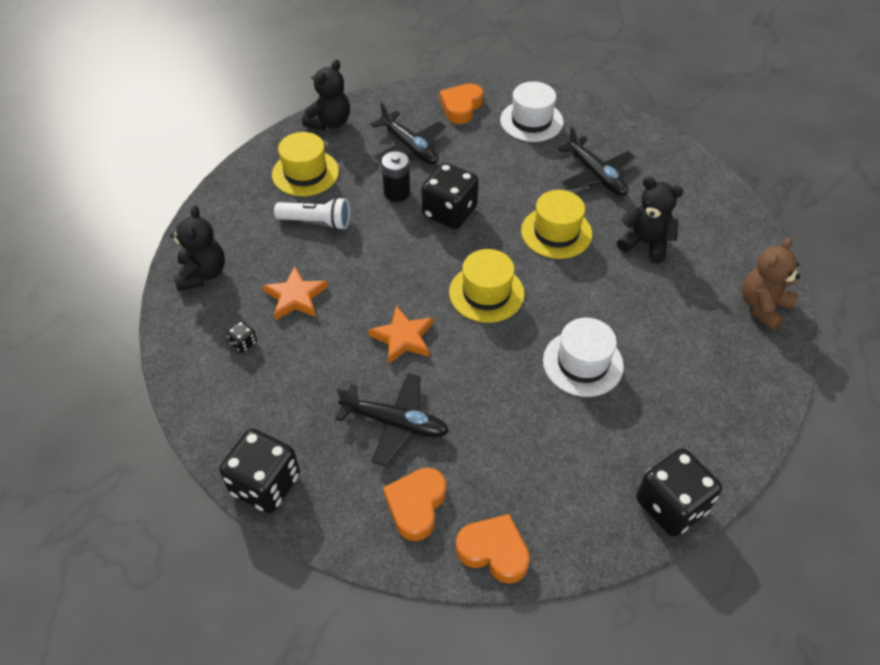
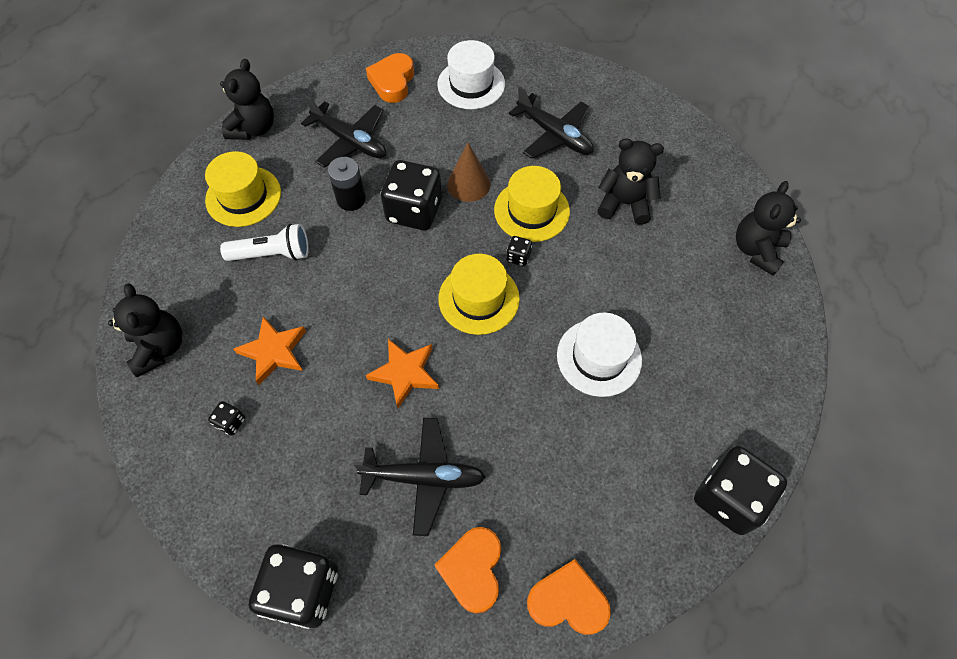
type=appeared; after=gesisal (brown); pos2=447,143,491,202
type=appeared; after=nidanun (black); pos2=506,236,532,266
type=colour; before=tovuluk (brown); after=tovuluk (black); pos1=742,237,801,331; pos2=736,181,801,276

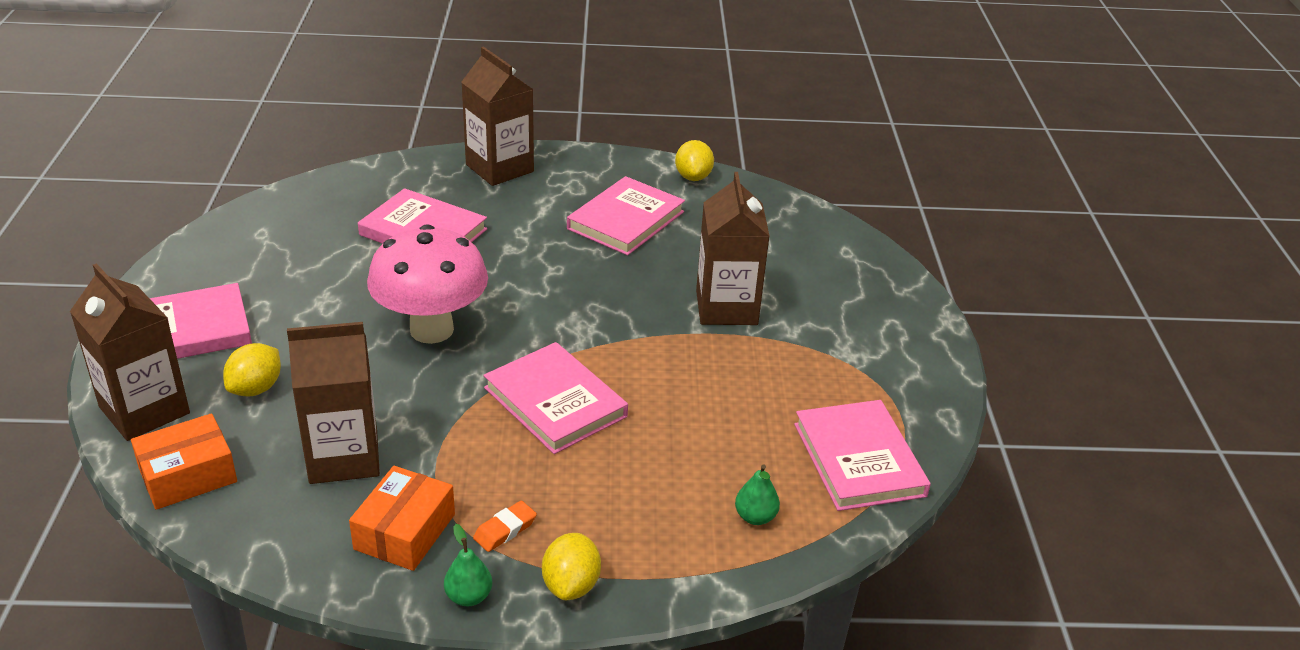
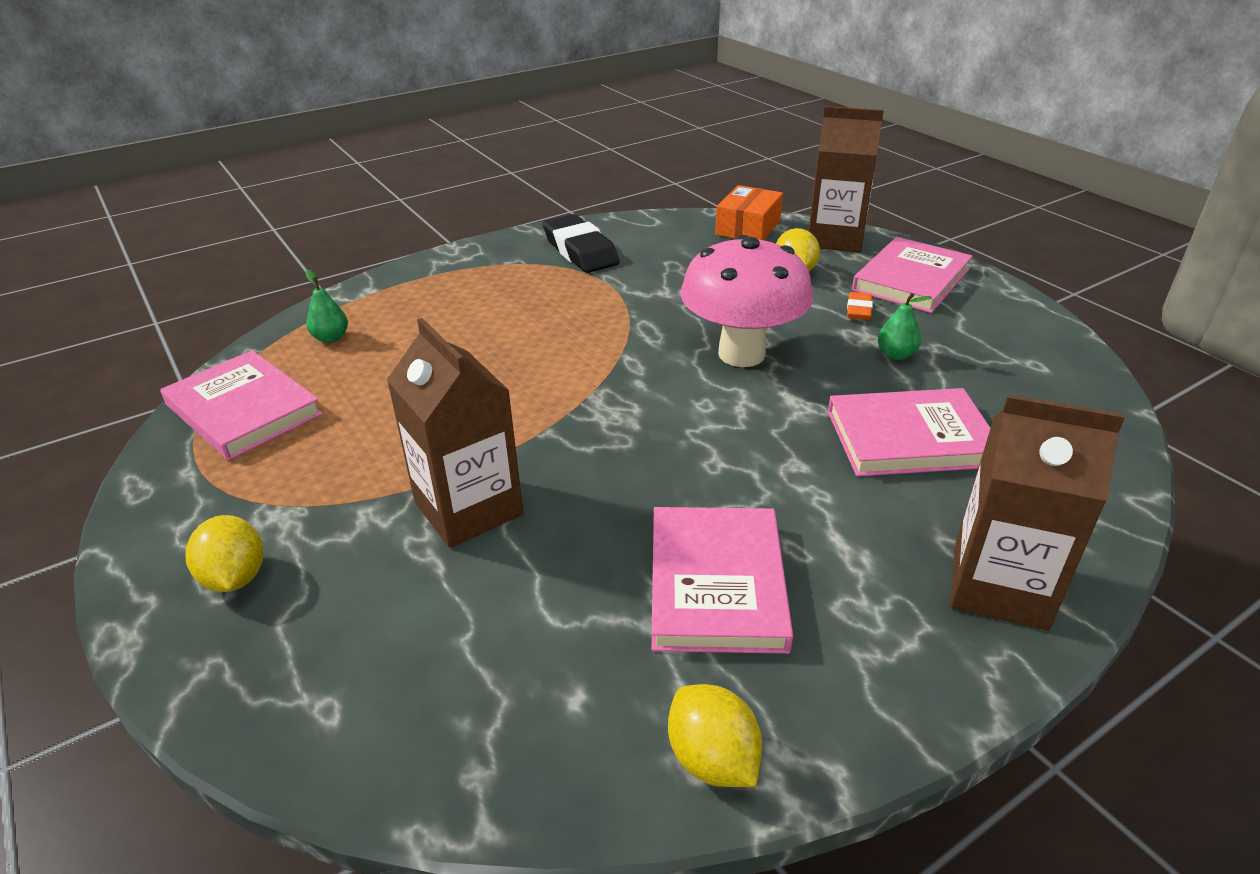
type=relocated; before=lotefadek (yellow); pos1=542,533,601,600; pos2=186,515,264,592
type=exchanged; before=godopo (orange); after=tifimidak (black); pos1=349,466,455,571; pos2=543,214,619,273
type=relocated; before=tifimidak (orange); pos1=473,501,537,552; pos2=847,292,873,320
type=relocated; before=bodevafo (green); pos1=444,524,492,606; pos2=878,293,932,360
type=missing; before=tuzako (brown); pos1=287,322,380,484
type=missing; before=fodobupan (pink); pos1=484,342,628,454

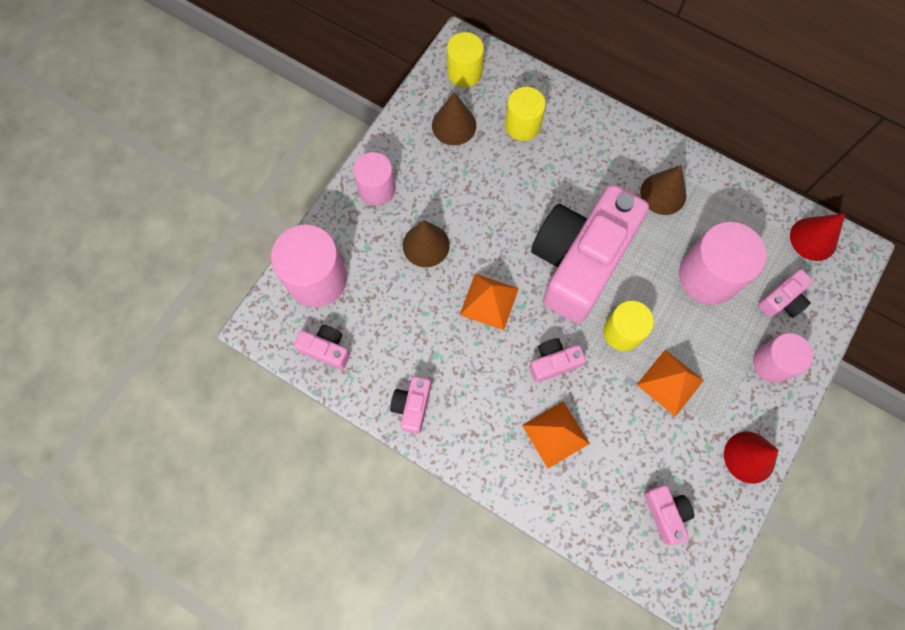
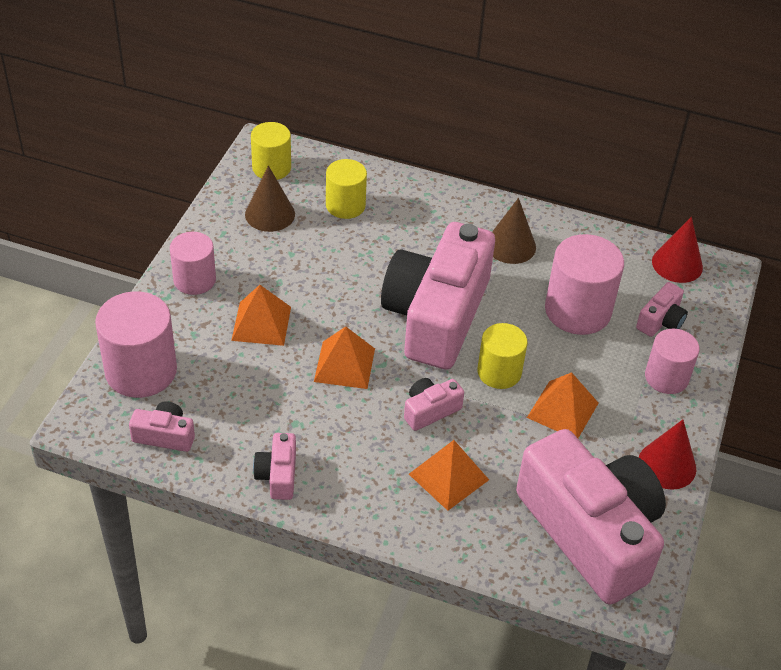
type=exchanged; before=gesisal (brown); after=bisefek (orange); pos1=403,220,450,267; pos2=231,285,291,346
type=size; before=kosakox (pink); pos1=644,485,694,545; pos2=516,429,666,605; scale=2.5

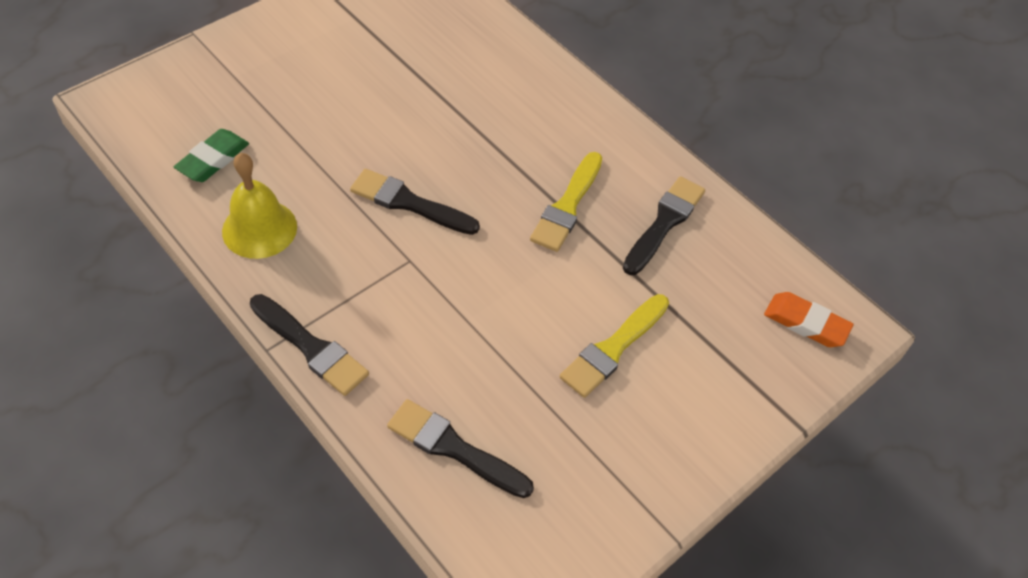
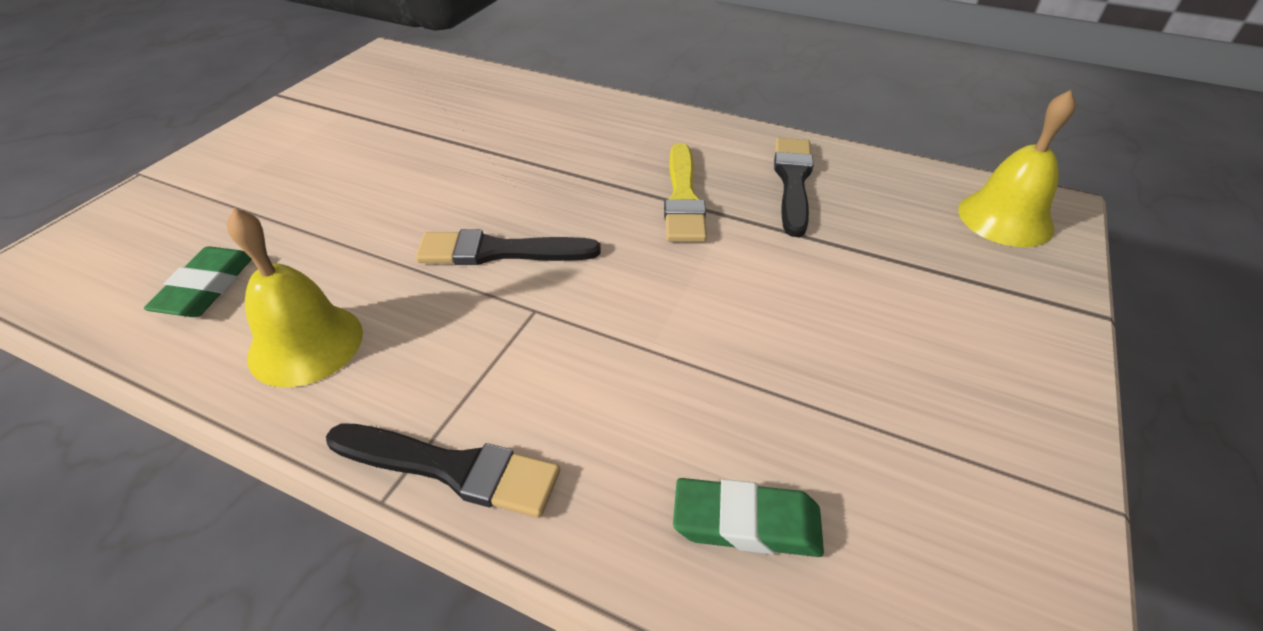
type=exchanged; before=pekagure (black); after=tifimidak (green); pos1=387,399,534,498; pos2=673,478,824,557
type=exchanged; before=tifimidak (orange); after=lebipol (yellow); pos1=764,292,854,347; pos2=958,90,1076,247
type=missing; before=pekagure (yellow); pos1=560,294,669,398

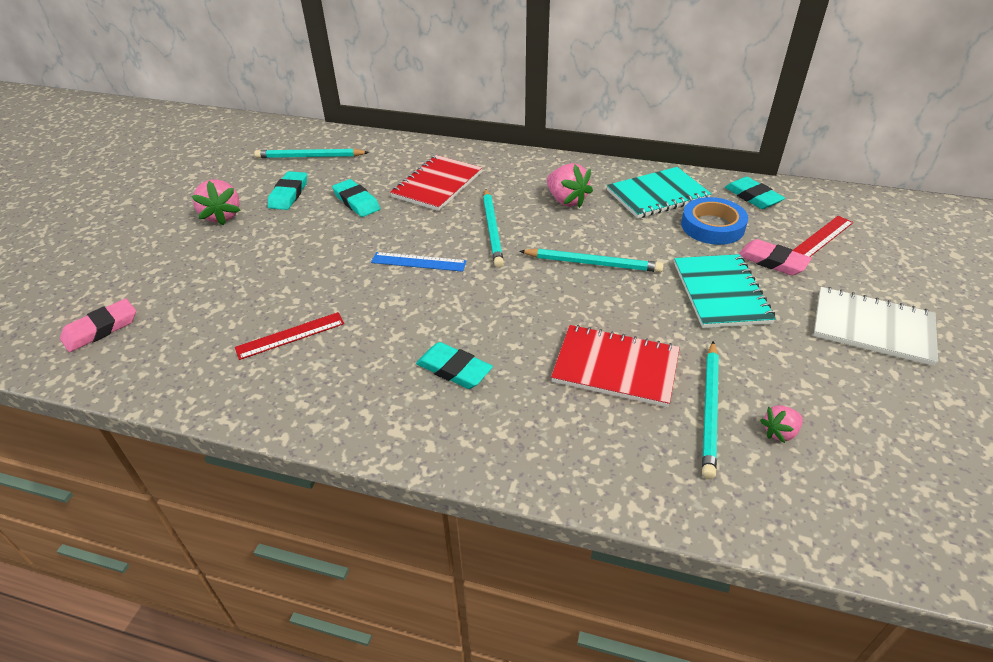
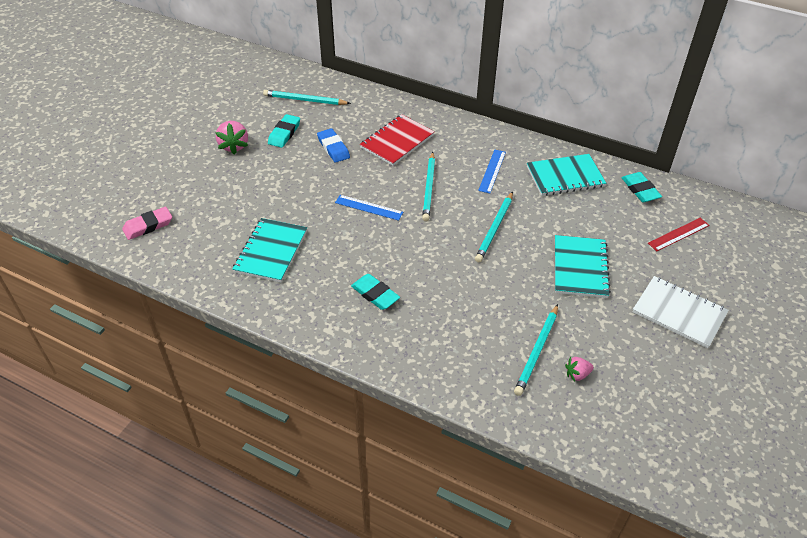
type=exchanged; before=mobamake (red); after=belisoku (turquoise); pos1=235,312,344,360; pos2=232,218,307,282
type=colour; before=tifimidak (turquoise); after=tifimidak (blue); pos1=332,179,380,217; pos2=317,128,350,163
type=spun; before=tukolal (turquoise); pos1=520,248,664,272; pos2=475,192,513,262; turn=90
type=exchanged; before=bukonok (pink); after=mobamake (blue); pos1=547,163,593,208; pos2=478,150,506,193
type=missing; before=belisoku (red); pos1=551,325,680,407
type=missing; before=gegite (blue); pos1=681,197,748,245
type=missing; before=tifimidak (pink); pos1=739,239,812,275

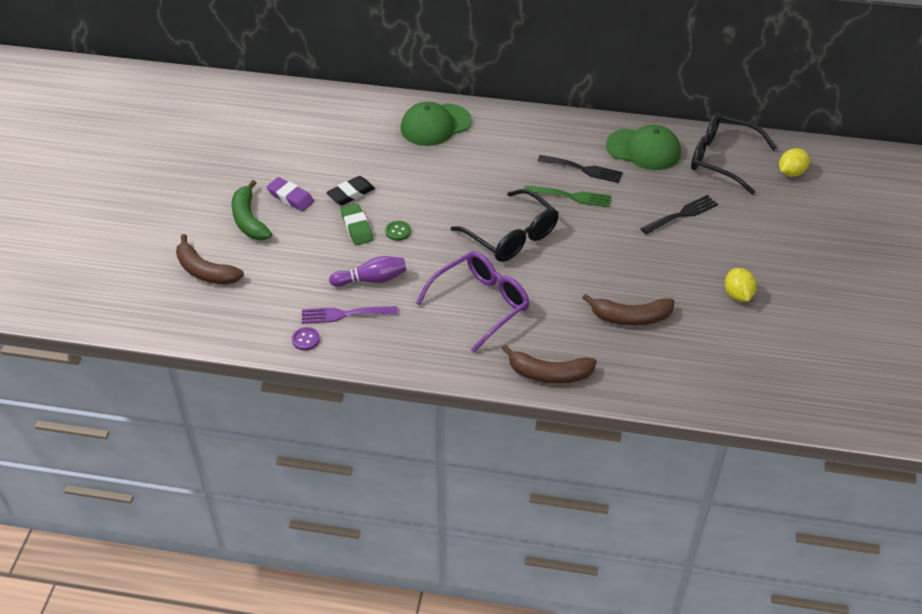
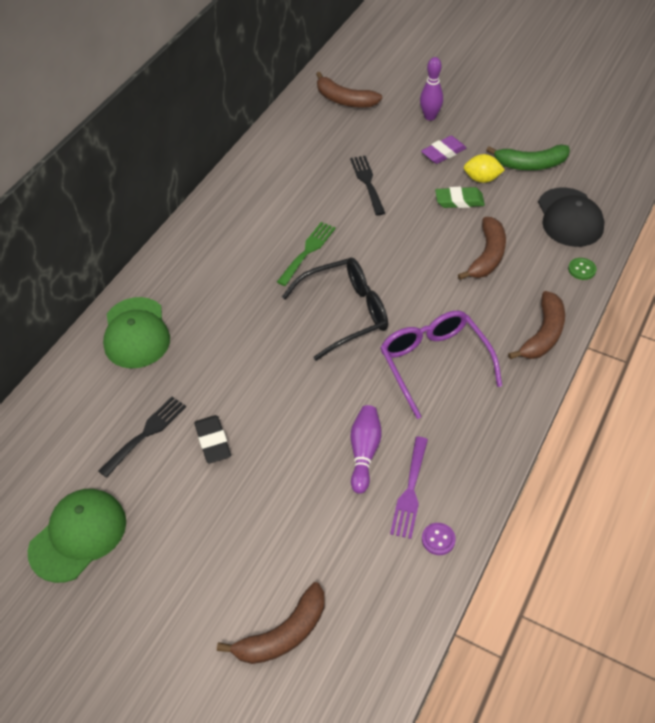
type=relocated; before=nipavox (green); pos1=606,125,681,170; pos2=28,489,126,583
type=relocated; before=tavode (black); pos1=538,155,623,183; pos2=98,397,186,478
type=exchanged; before=lotefadek (yellow); after=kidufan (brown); pos1=779,148,809,177; pos2=316,72,382,108
type=appeared; after=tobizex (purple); pos2=420,57,443,121
type=relocated; before=tifimidak (purple); pos1=267,177,314,211; pos2=421,136,466,164
type=relocated; before=tifimidak (green); pos1=341,204,373,245; pos2=435,187,485,208
type=relocated; before=kidufan (green); pos1=231,180,272,240; pos2=486,145,570,170
type=appeared; after=nipavox (black); pos2=538,187,605,247
type=relocated; before=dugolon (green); pos1=385,221,411,241; pos2=568,258,596,280
type=missing; before=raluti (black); pos1=691,112,776,195

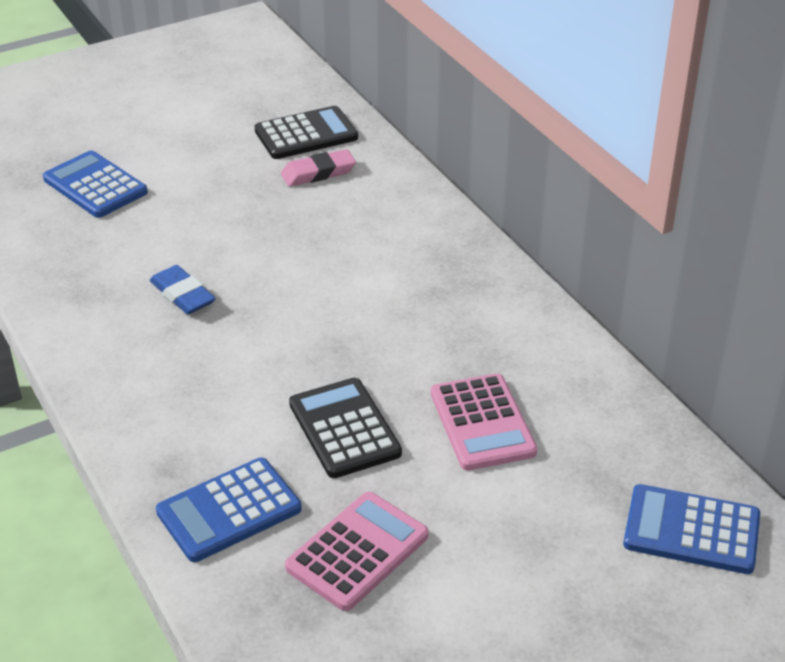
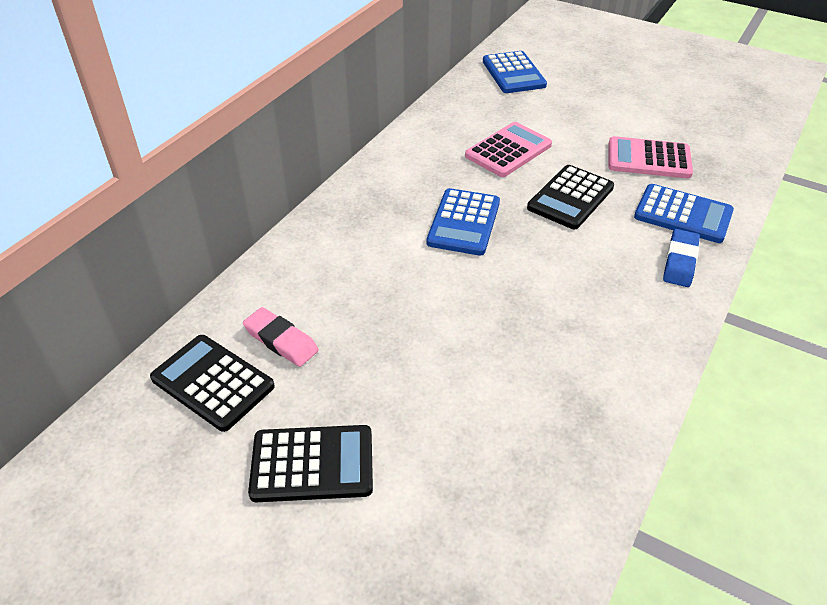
type=appeared; after=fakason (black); pos2=248,425,373,502
type=relocated; before=fakason (blue); pos1=43,151,148,218; pos2=426,188,500,256
type=relocated; before=tifimidak (blue); pos1=150,265,216,314; pos2=663,229,700,287

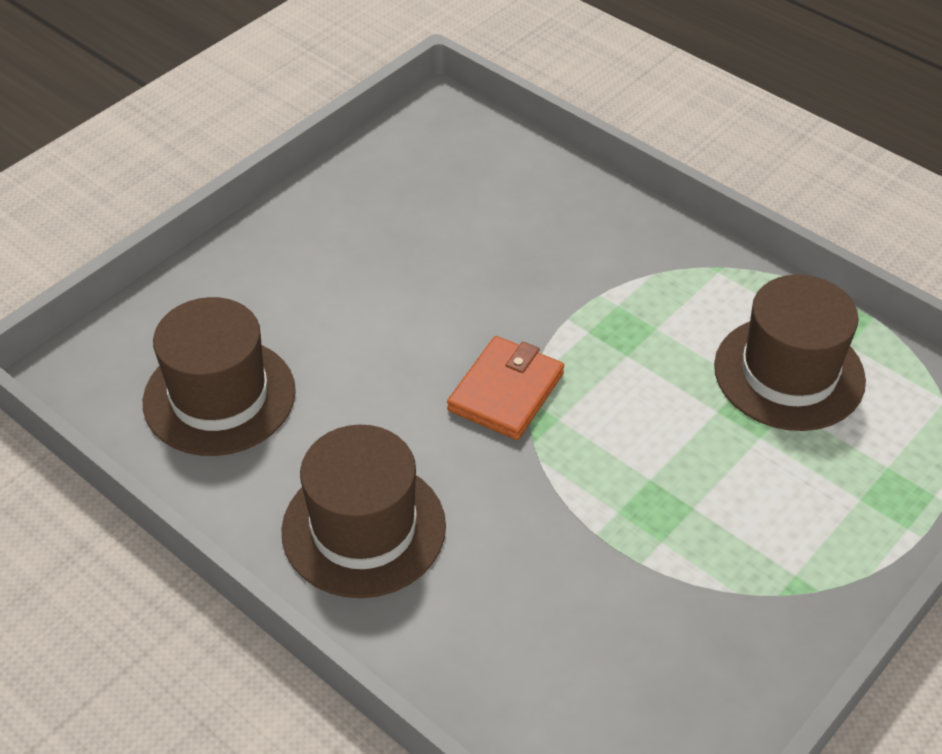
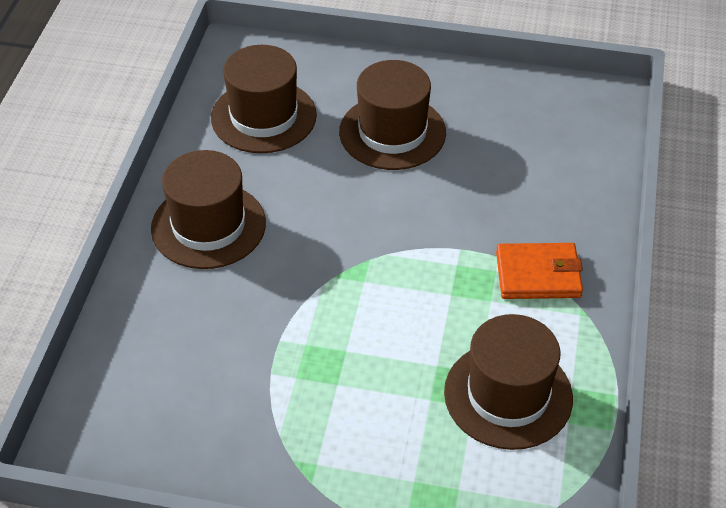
type=appeared; after=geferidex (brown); pos2=339,60,446,170
type=relocated; before=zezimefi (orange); pos1=447,336,564,440; pos2=496,243,583,299

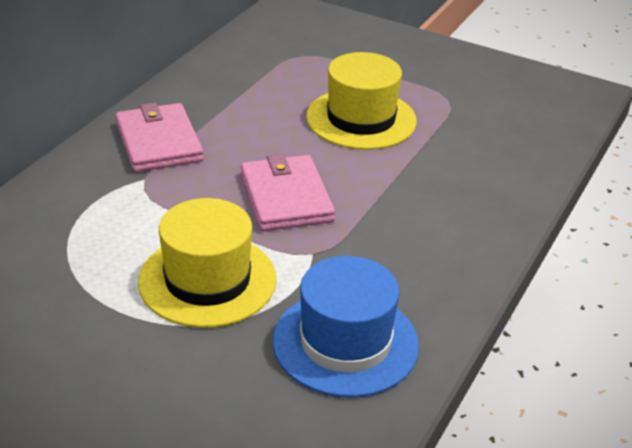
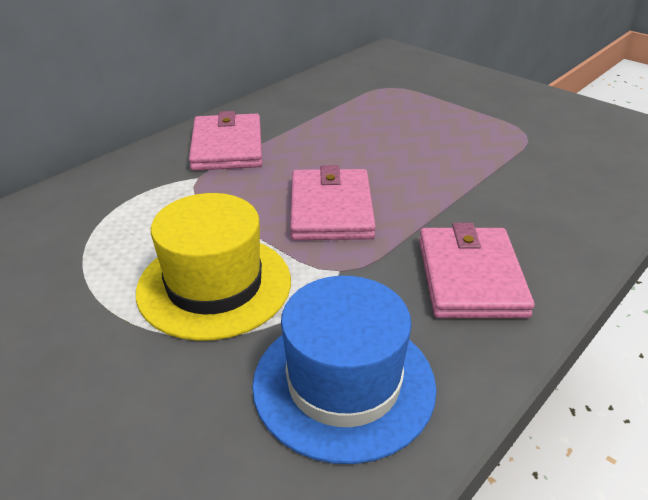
type=appeared; after=zezimefi (pink); pos2=419,223,535,318
type=missing; before=geferidex (yellow); pos1=306,52,417,150

